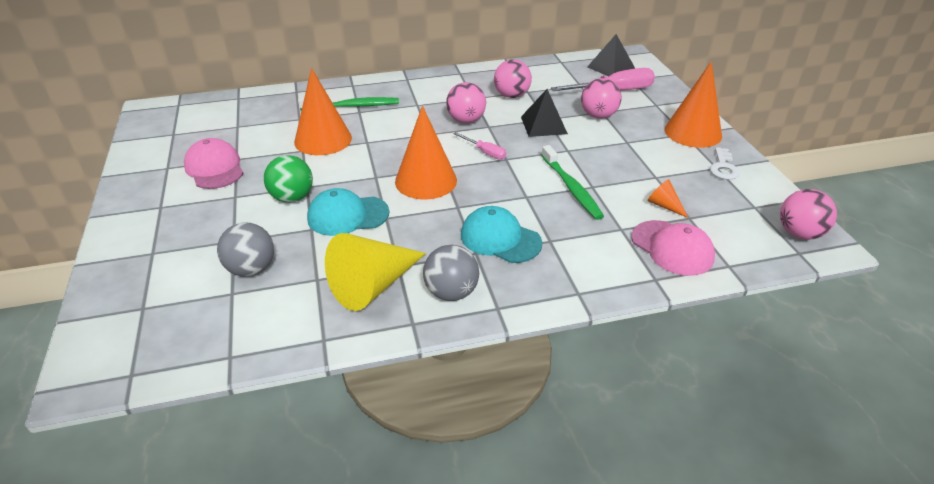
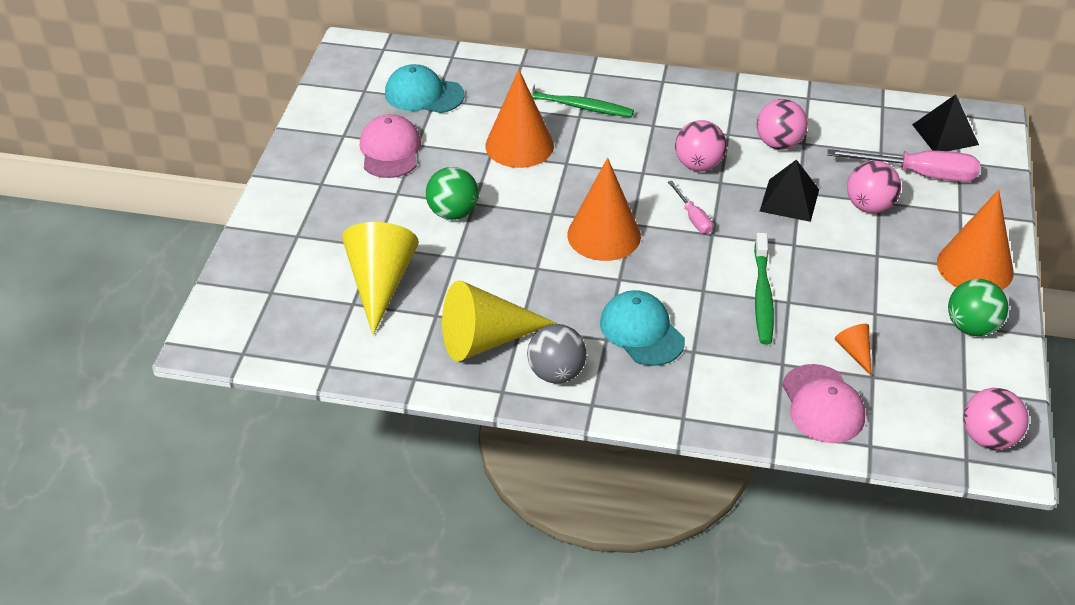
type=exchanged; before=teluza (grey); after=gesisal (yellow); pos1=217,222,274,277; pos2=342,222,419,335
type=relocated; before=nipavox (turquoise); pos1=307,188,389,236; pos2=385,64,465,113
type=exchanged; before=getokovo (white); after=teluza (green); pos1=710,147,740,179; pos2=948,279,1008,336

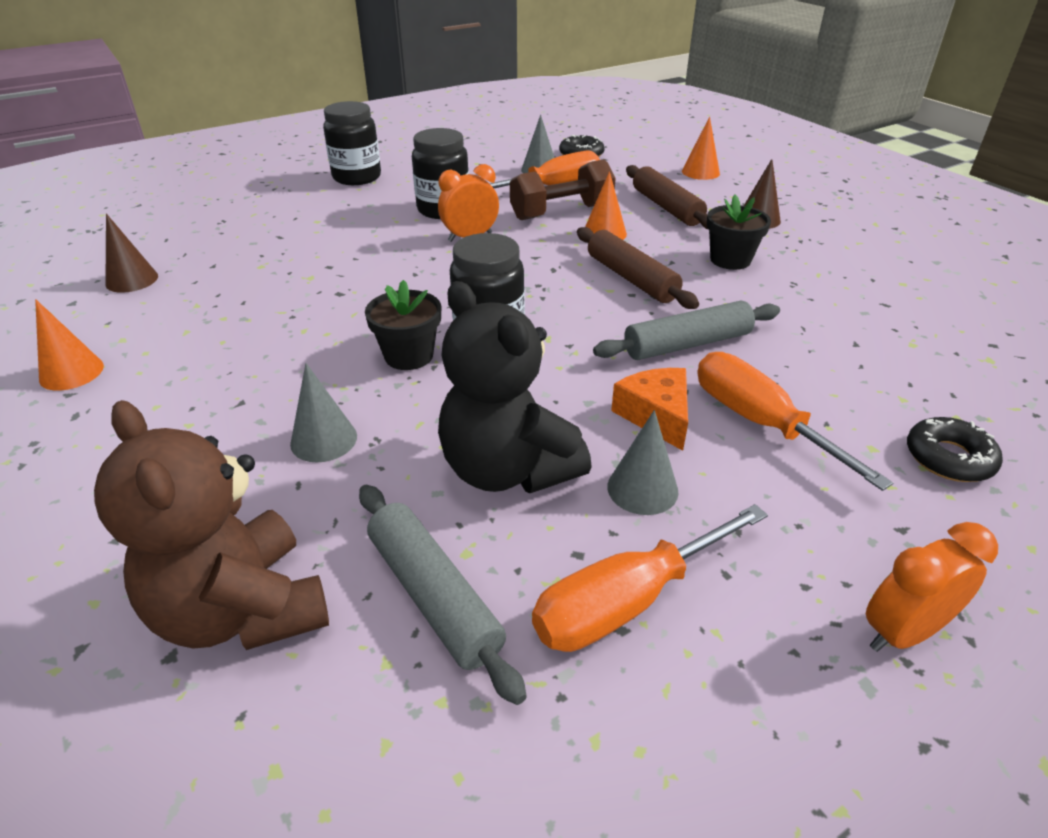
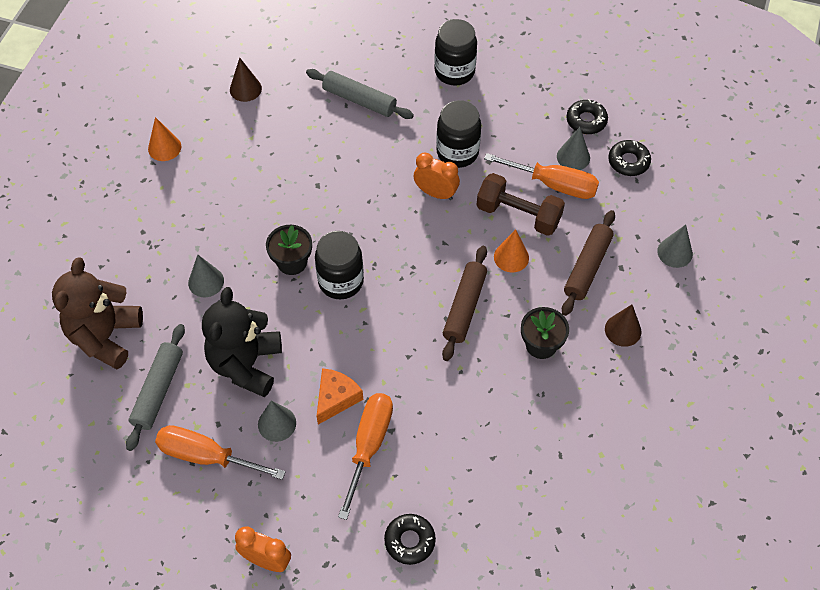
type=relocated; before=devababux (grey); pos1=593,301,780,360; pos2=306,69,414,119
type=appeared; after=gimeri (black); pos2=566,99,608,134
type=colour; before=gesisal (orange); after=gesisal (grey); pos1=682,117,720,180; pos2=657,225,693,268

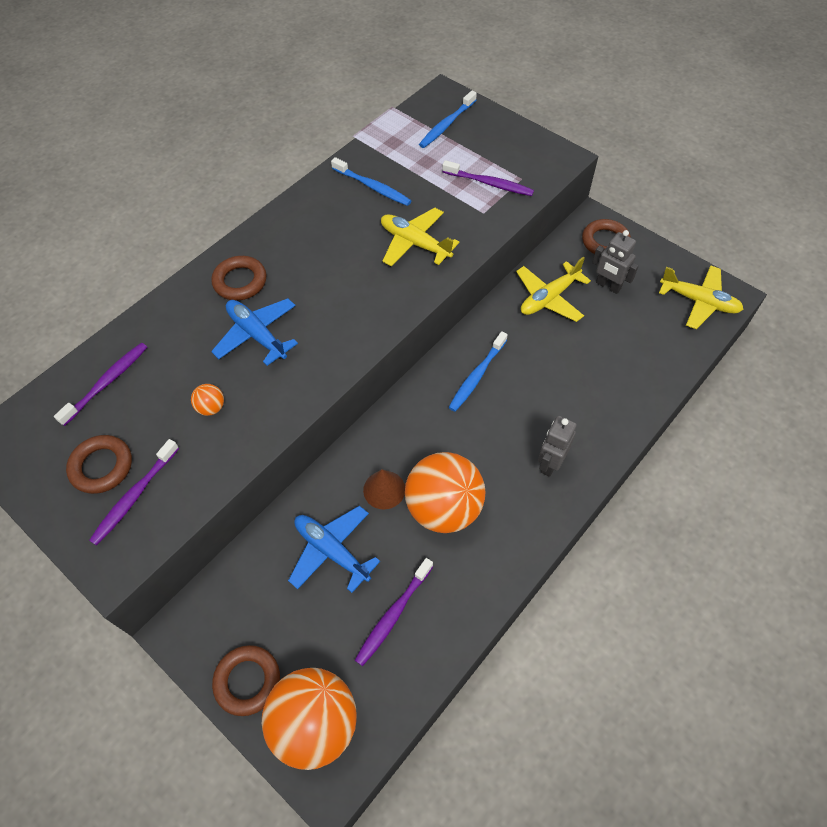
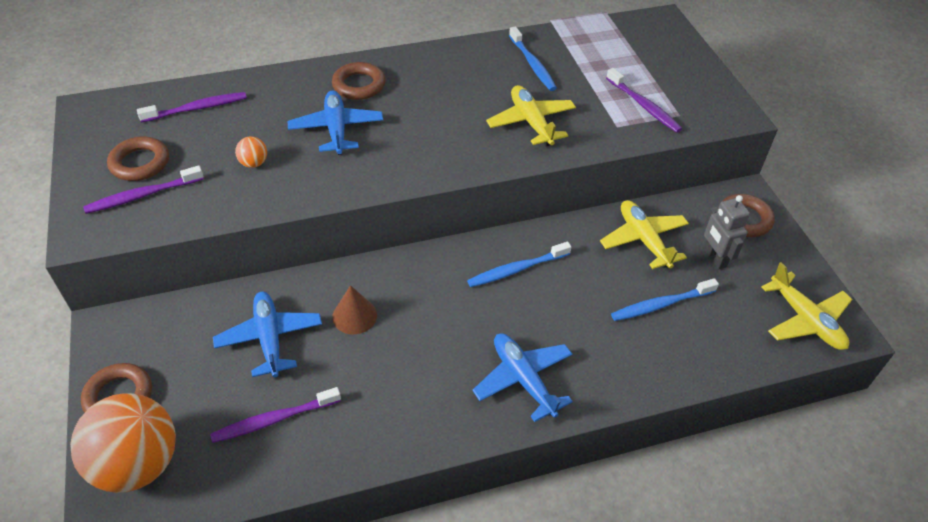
type=exchanged; before=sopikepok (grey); after=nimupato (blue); pos1=538,416,577,477; pos2=472,333,573,422
type=spun; before=nimupato (yellow); pos1=516,257,591,322; pos2=600,200,689,269; turn=75
type=relocated; before=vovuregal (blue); pos1=419,91,477,148; pos2=611,278,719,321
type=missing; before=teluza (orange); pos1=405,452,485,533

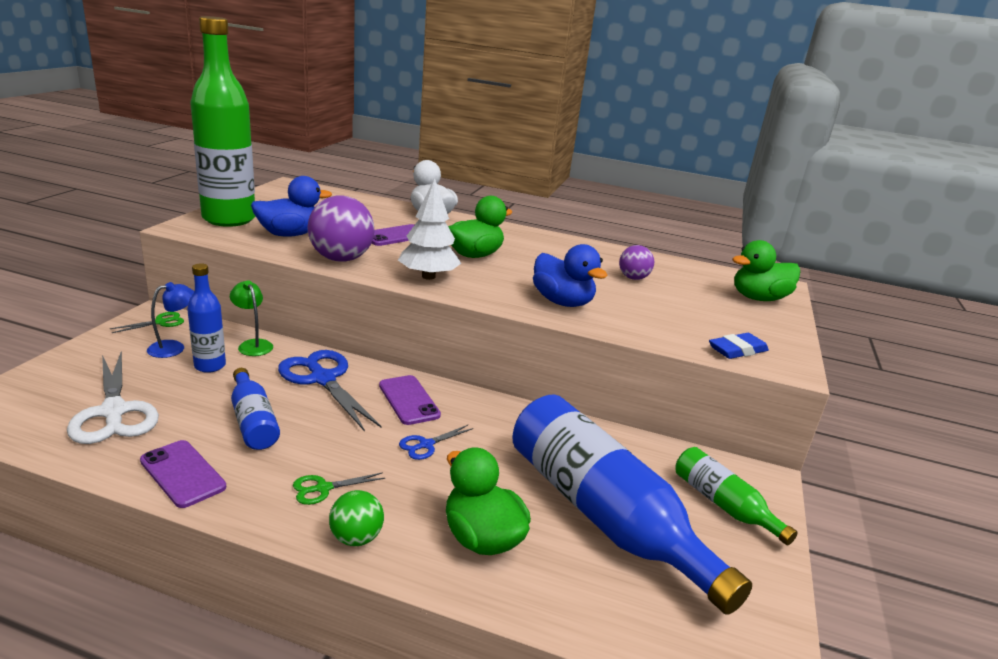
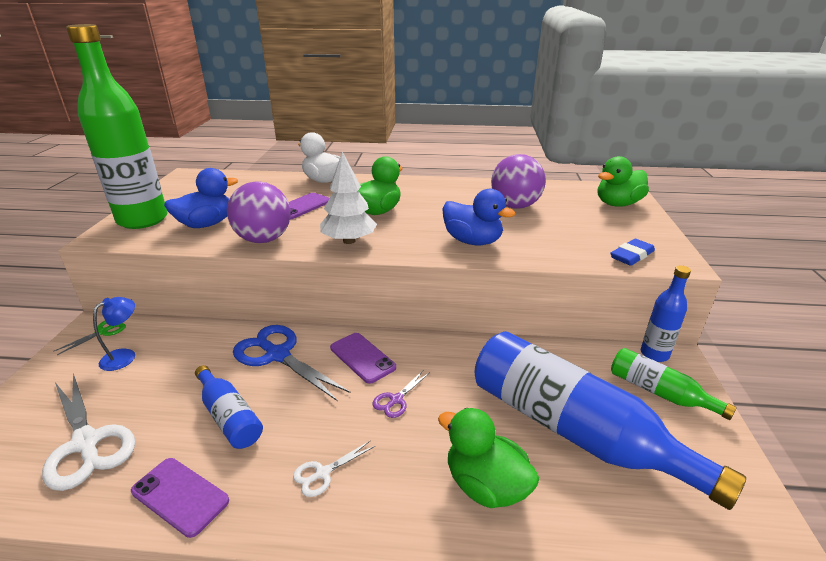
type=colour; before=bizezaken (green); after=bizezaken (white); pos1=293,472,385,505; pos2=293,440,375,497
type=colour; before=bizezaken (blue); after=bizezaken (purple); pos1=399,425,474,460; pos2=372,371,430,418
type=size; before=teluza (purple); pos1=619,245,654,280; pos2=491,154,546,209; scale=1.78
type=relocated; before=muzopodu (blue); pos1=187,263,226,373; pos2=641,266,691,362
type=missing; before=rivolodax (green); pos1=230,280,273,356
type=missing; before=teluza (green); pos1=329,490,384,546

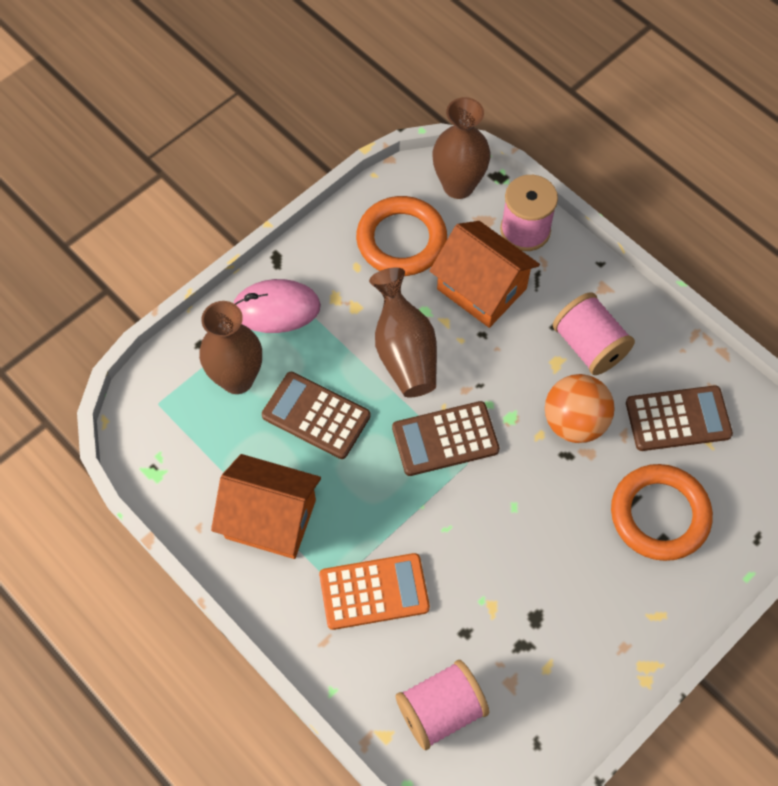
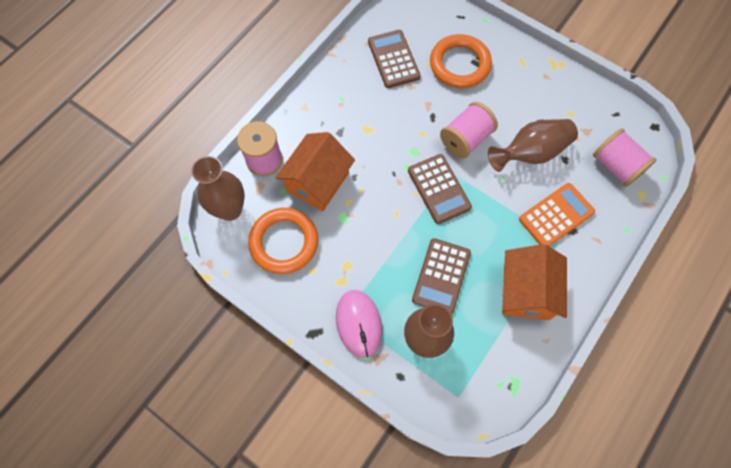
type=relocated; before=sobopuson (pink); pos1=553,292,635,375; pos2=440,102,498,159
type=relocated; before=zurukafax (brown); pos1=369,268,437,397; pos2=488,119,578,172
type=spun; before=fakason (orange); pos1=319,553,430,630; pos2=519,183,595,246; turn=75
type=missing; before=teluza (orange); pos1=545,374,615,443

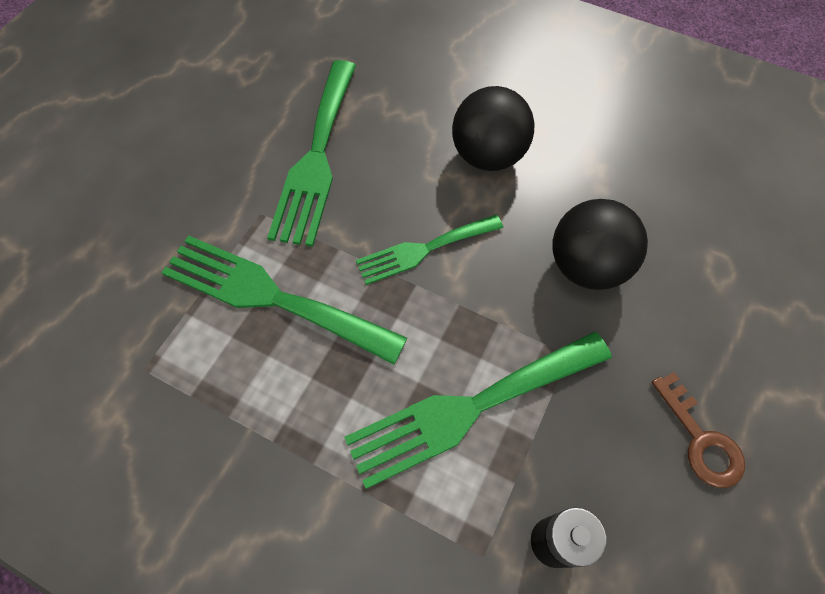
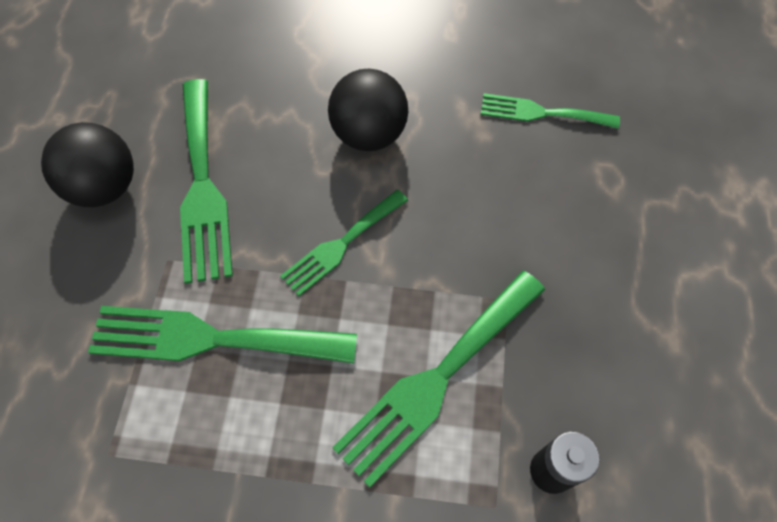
type=relocated; before=teluza (black); pos1=552,199,648,290; pos2=41,122,134,207
type=appeared; after=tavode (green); pos2=481,93,620,129
type=missing; before=getokovo (brown); pos1=652,372,745,488

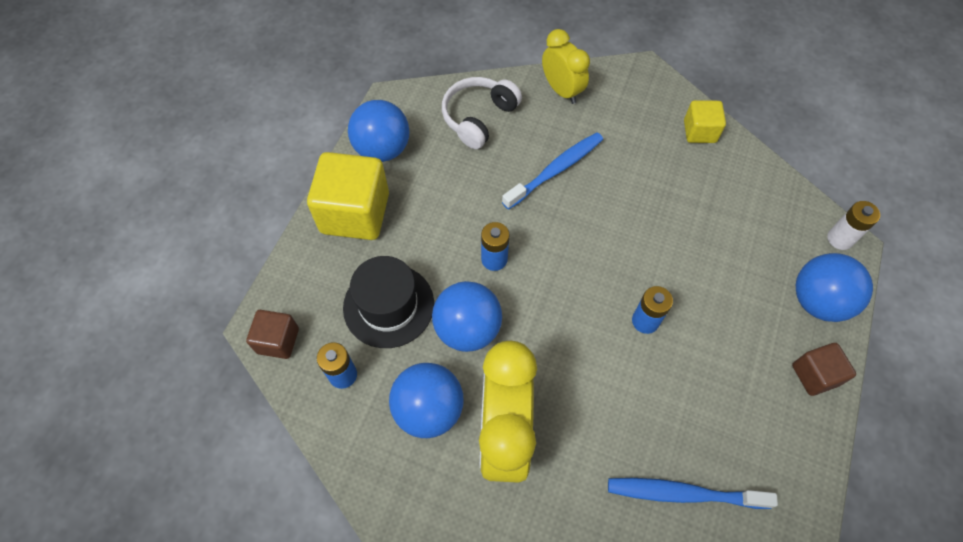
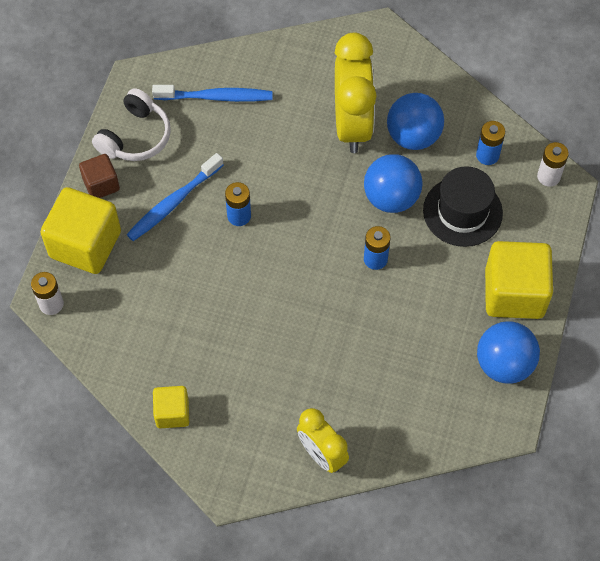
type=exchanged; before=teluza (blue); after=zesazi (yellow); pos1=796,253,873,322; pos2=40,187,121,274
type=relocated; before=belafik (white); pos1=442,77,522,149; pos2=92,88,171,161
type=relocated; before=vovuregal (blue); pos1=502,132,603,210; pos2=126,153,224,241
type=exchanged; before=zesazi (brown); after=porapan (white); pos1=246,310,299,359; pos2=537,142,569,187

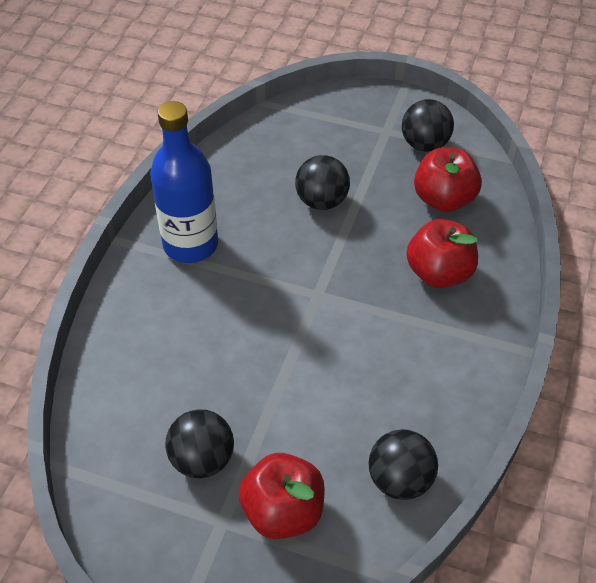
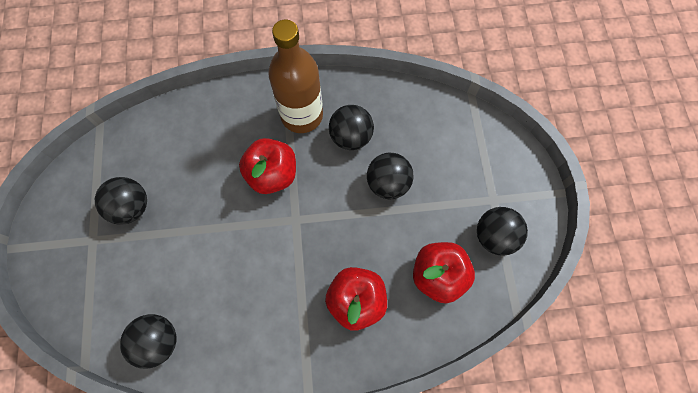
type=relocated; before=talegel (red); pos1=239,453,325,539; pos2=239,138,296,194
type=colour; before=muzopodu (blue); after=muzopodu (brown); pos1=150,101,218,263; pos2=268,20,323,133
type=appeared; after=teluza (black); pos2=329,105,374,150

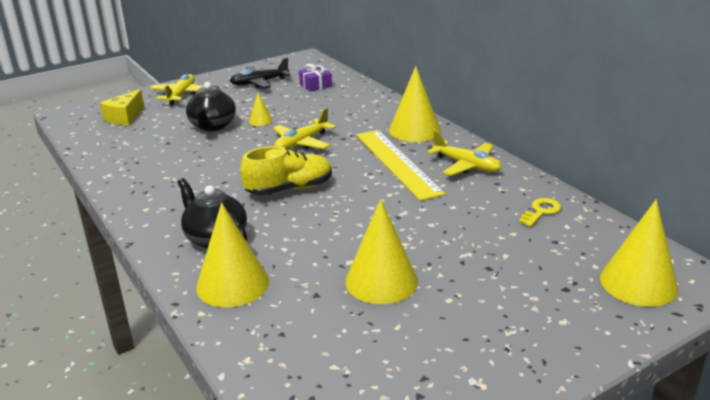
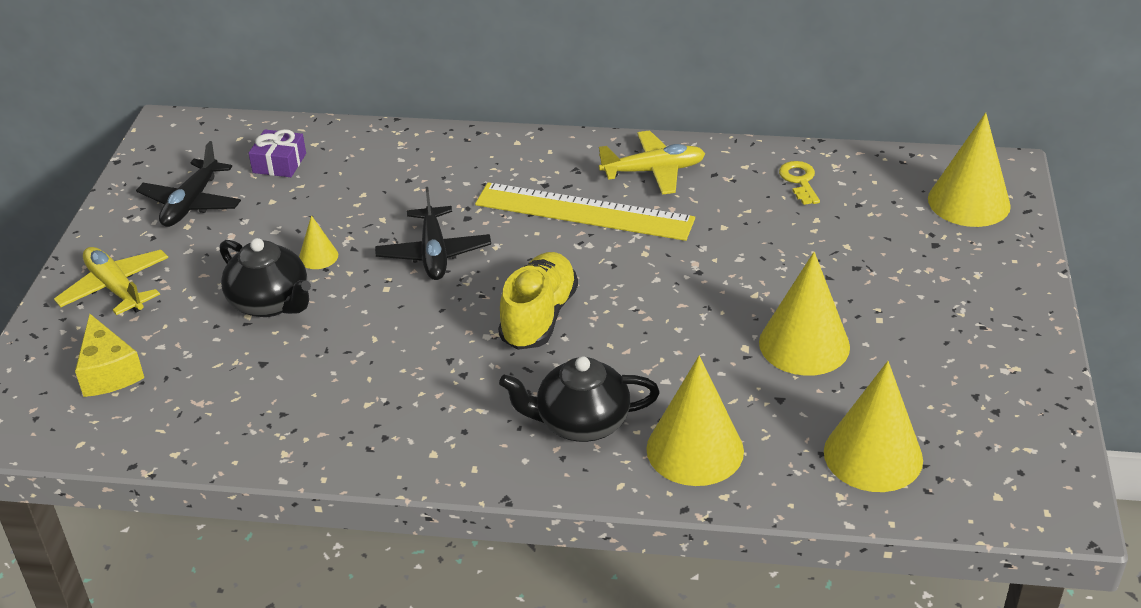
type=colour; before=nimupato (yellow); after=nimupato (black); pos1=273,108,336,149; pos2=375,187,491,280
type=relocated; before=gesisal (yellow); pos1=389,66,441,142; pos2=824,361,923,492

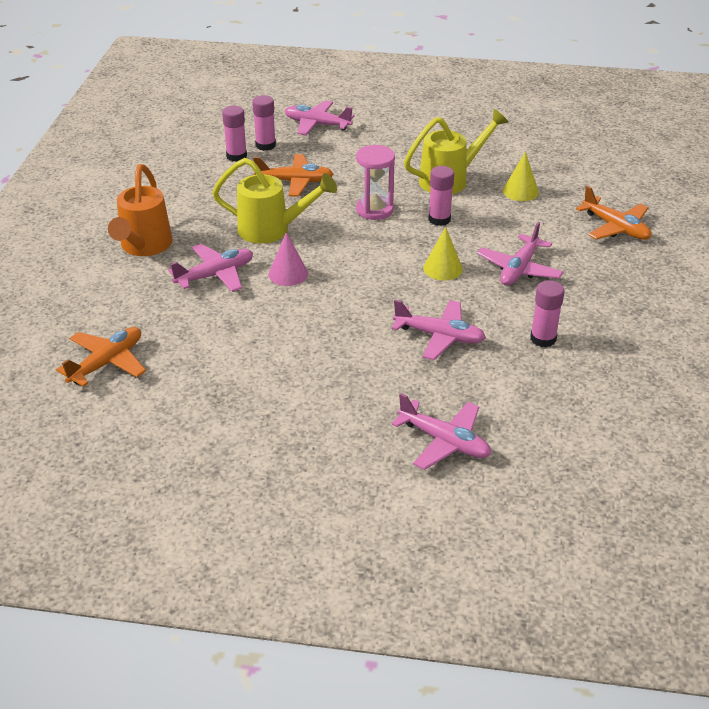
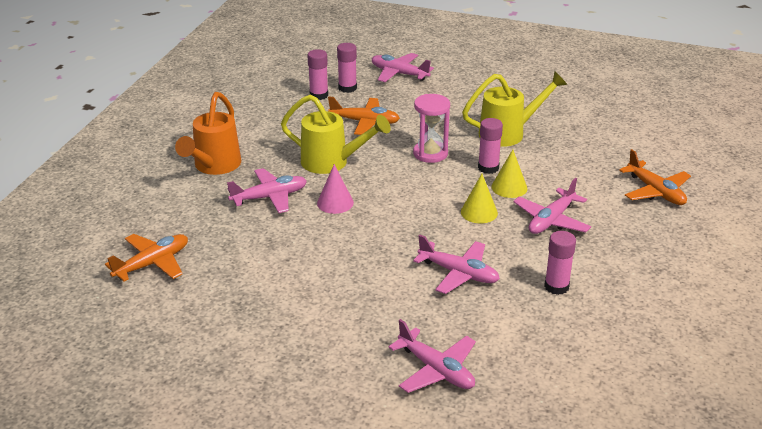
type=relocated; before=gesisal (yellow); pos1=503,152,539,201; pos2=492,150,527,198

